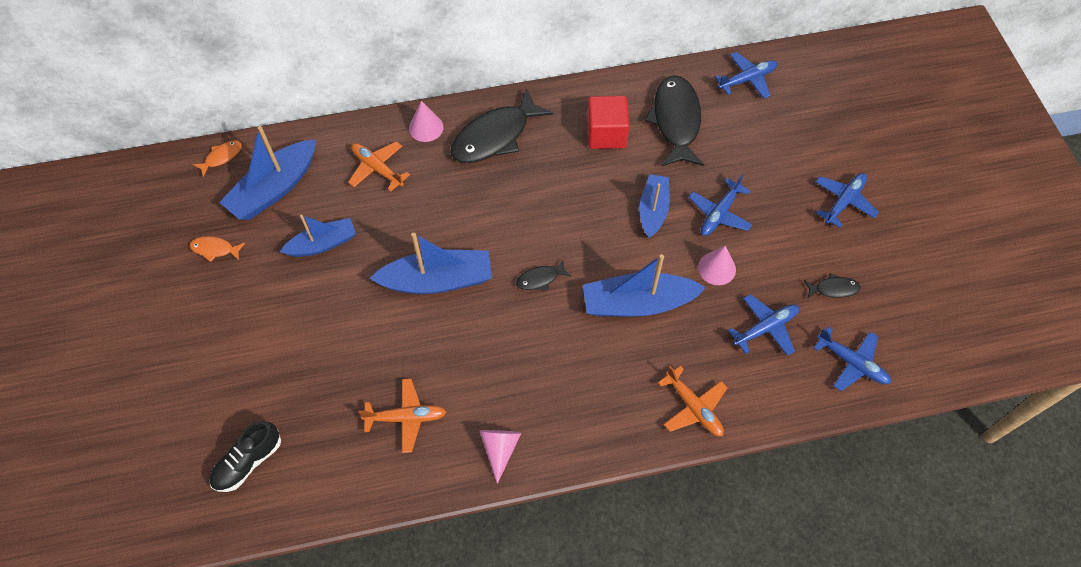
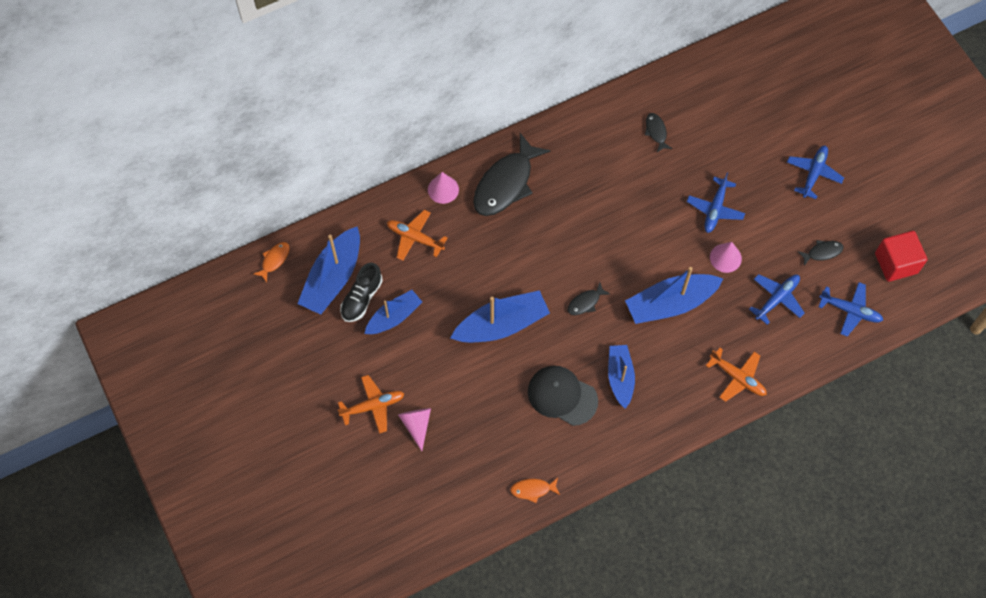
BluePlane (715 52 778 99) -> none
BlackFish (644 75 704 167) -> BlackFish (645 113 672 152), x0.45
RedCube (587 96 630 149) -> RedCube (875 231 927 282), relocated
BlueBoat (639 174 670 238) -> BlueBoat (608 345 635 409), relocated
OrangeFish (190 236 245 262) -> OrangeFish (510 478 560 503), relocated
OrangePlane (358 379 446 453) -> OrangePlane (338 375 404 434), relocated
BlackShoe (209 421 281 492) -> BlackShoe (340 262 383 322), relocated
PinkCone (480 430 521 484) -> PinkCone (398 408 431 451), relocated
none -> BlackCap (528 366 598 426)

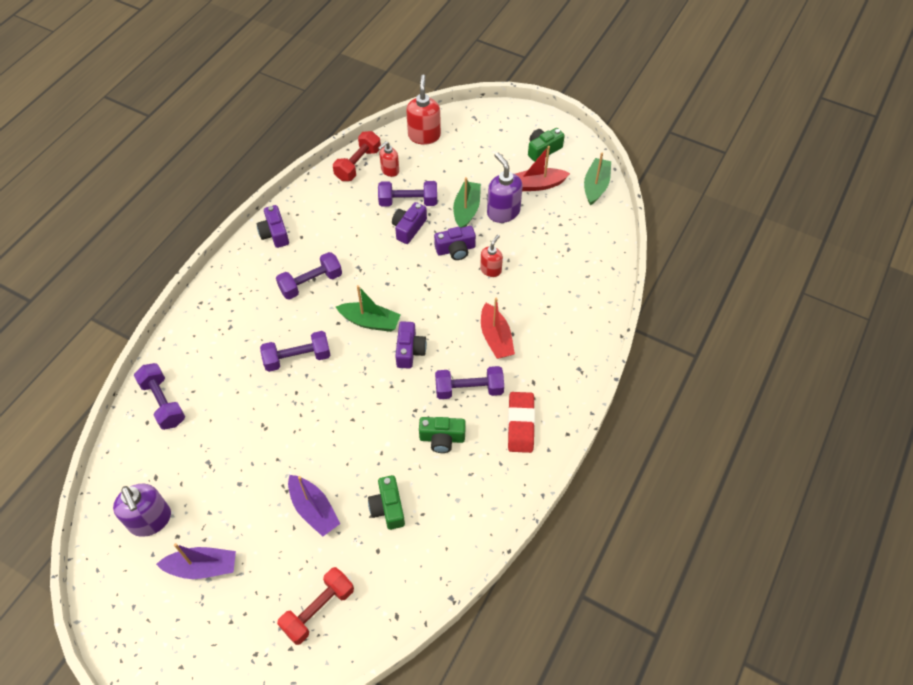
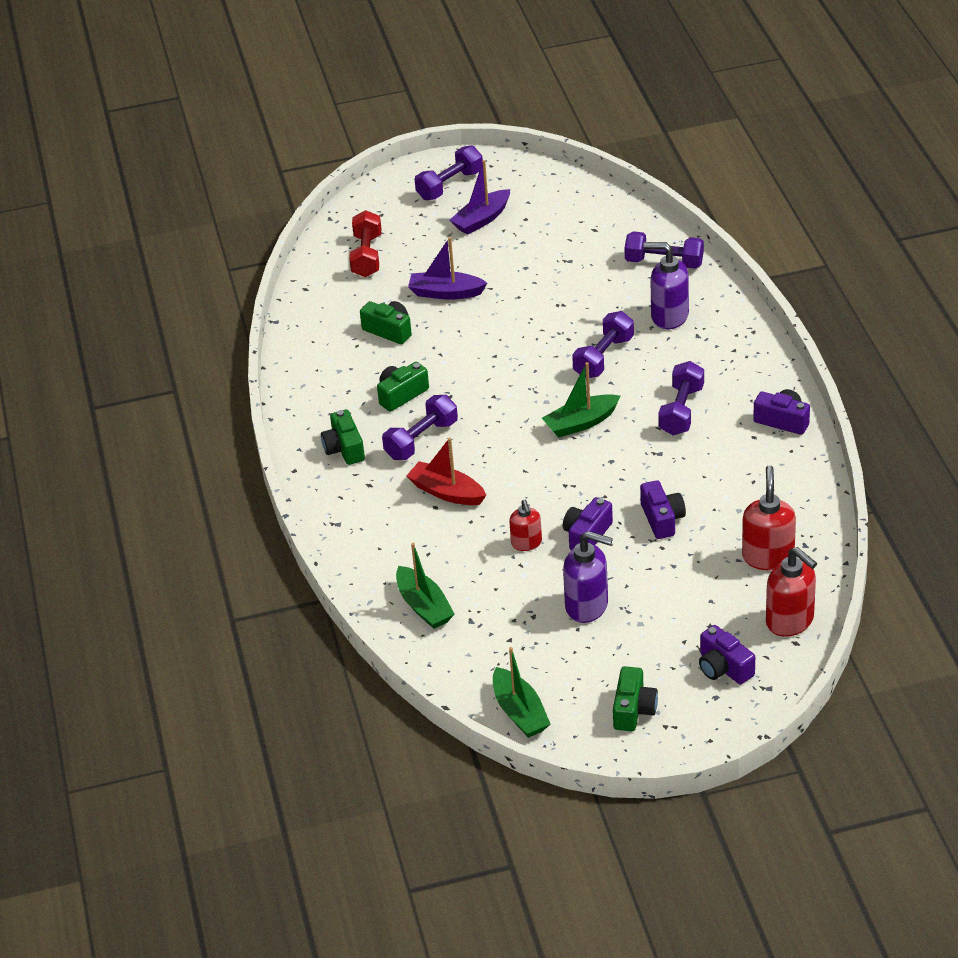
RedDumbbell (333 131 381 181) -> none
RedSoapDispenser (378 142 399 177) -> RedSoapDispenser (742 465 796 570), x1.63
RedBoat (515 146 570 191) -> none
GreenBoat (453 177 481 228) -> GreenBoat (396 543 455 629), relocated
PurpleDumbbell (378 181 437 207) -> PurpleDumbbell (415 145 483 200), relocated
PurpleCamera (395 321 427 369) -> PurpleCamera (699 625 755 684), relocated
RedEraser (508 392 535 453) -> GreenCamera (321 410 365 465)
PurpleSoapDispenser (113 484 171 537) -> PurpleSoapDispenser (643 242 689 329), relocated

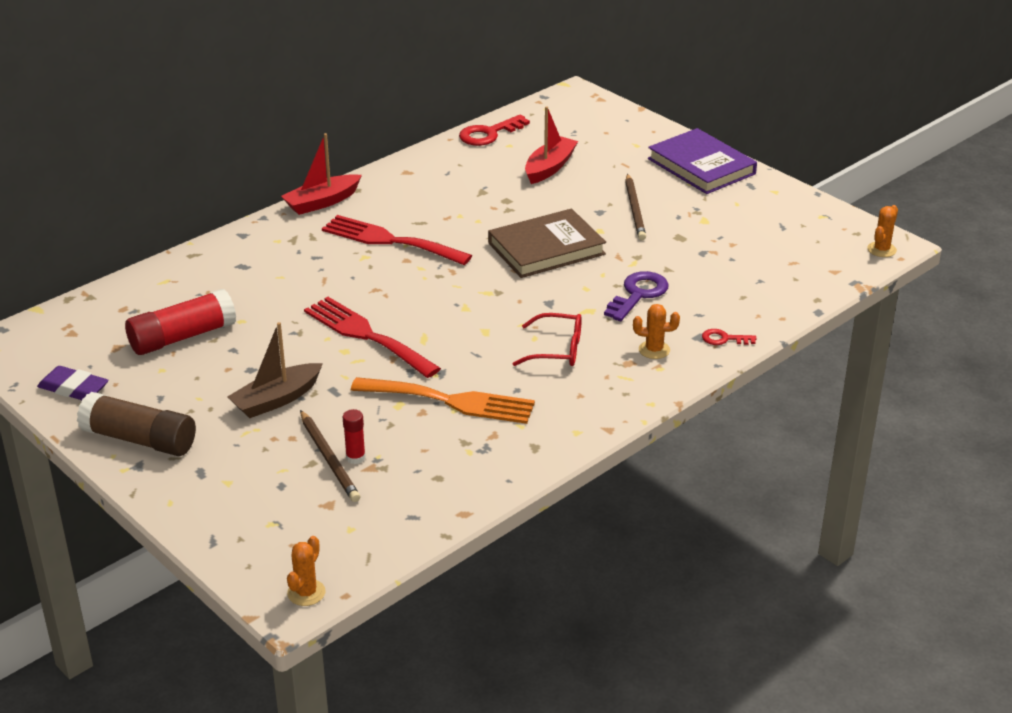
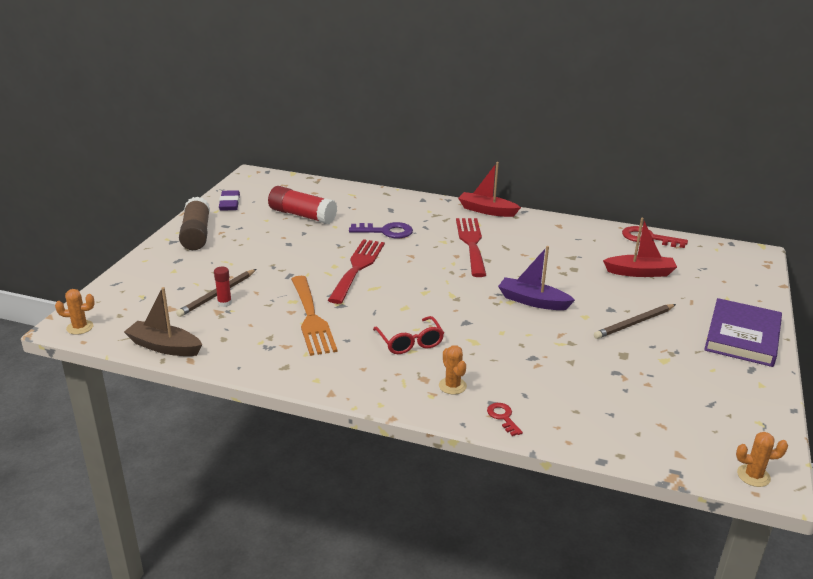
BrownBook (488 209 606 278) -> PurpleBoat (498 246 575 310)
PurpleKey (604 271 669 321) -> PurpleKey (349 222 413 238), relocated
BrownBoat (227 322 323 418) -> BrownBoat (124 287 202 356), relocated

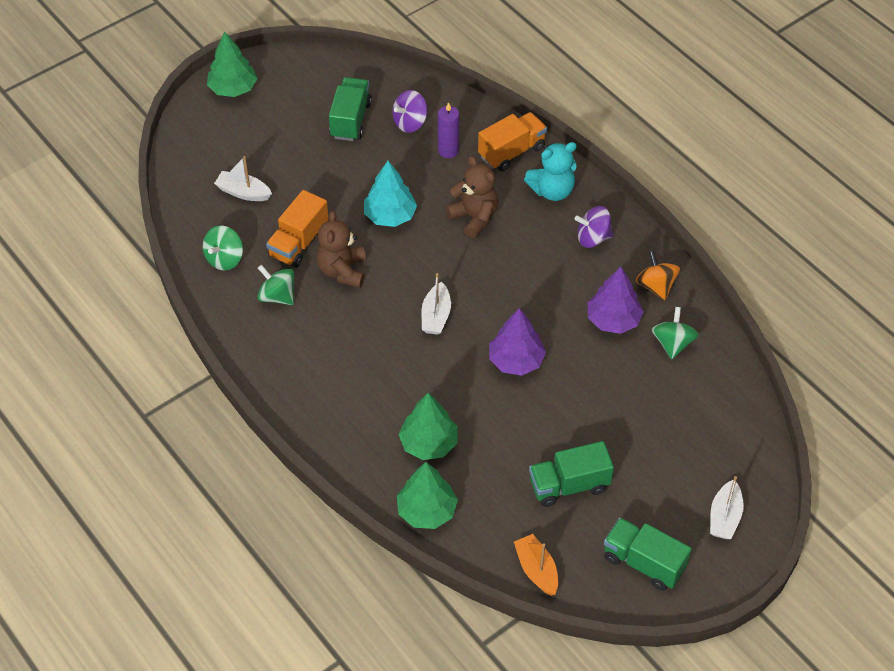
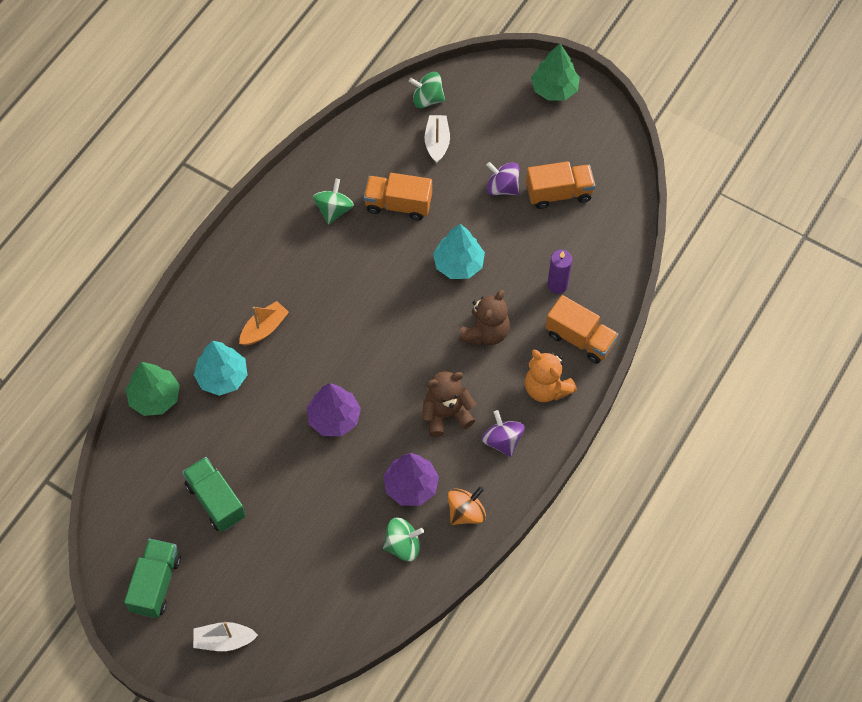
GreenTruck (329 77 372 141) -> OrangeTruck (526 161 596 209)
PurpleSpinningTop (393 90 427 133) -> PurpleSpinningTop (486 162 520 195), relocated
TurquoiseTeddyBear (524 142 577 201) -> OrangeTeddyBear (525 350 577 402)
BrownTeddyBear (317 210 366 288) -> BrownTeddyBear (422 371 476 437), relocated
GreenSpinningTop (203 226 243 270) -> GreenSpinningTop (409 72 445 108), relocated
WhiteBoat (421 273 451 335) -> none
GreenTree (398 393 457 460) -> TurquoiseTree (194 341 247 396)
OrangeBoat (514 534 558 596) -> OrangeBoat (239 301 289 346), relocated

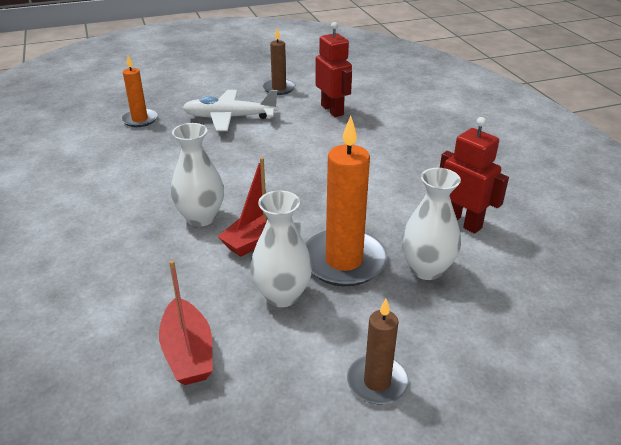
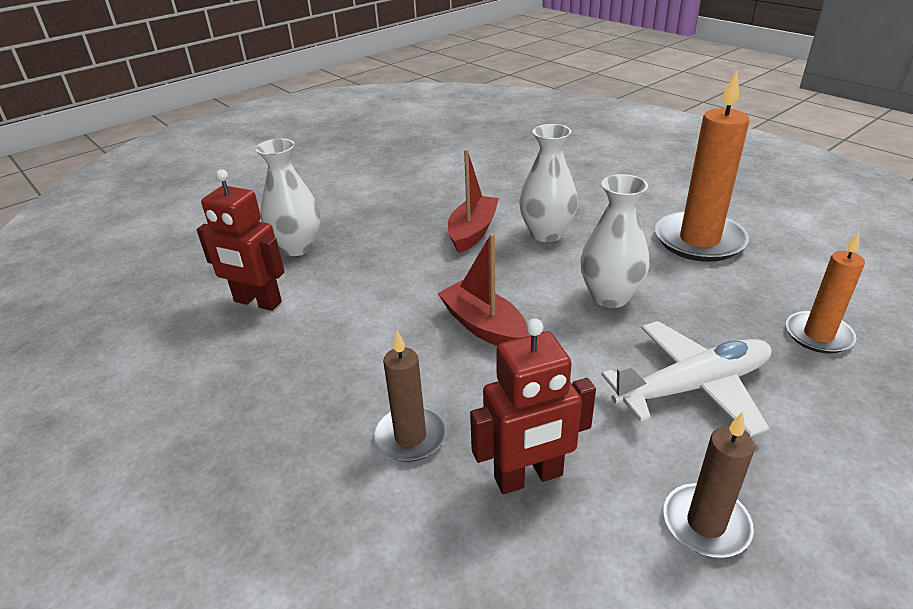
RedRobot (315 22 352 117) -> RedRobot (470 318 596 494), 60 degrees counterclockwise
OrangeCandle (305 116 388 286) -> OrangeCandle (655 70 750 262), relocated
WhiteVase (250 190 313 307) -> WhiteVase (581 174 650 308), relocated
RedBoat (159 260 213 385) -> RedBoat (437 233 529 346), relocated
BrownCandle (347 299 409 404) -> BrownCandle (373 331 447 462), relocated

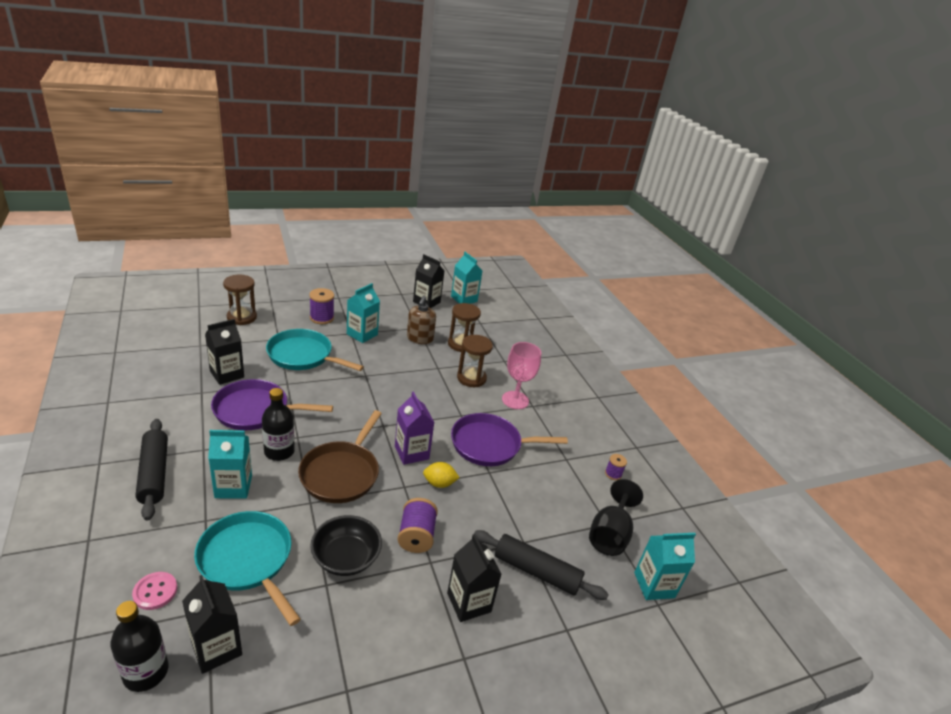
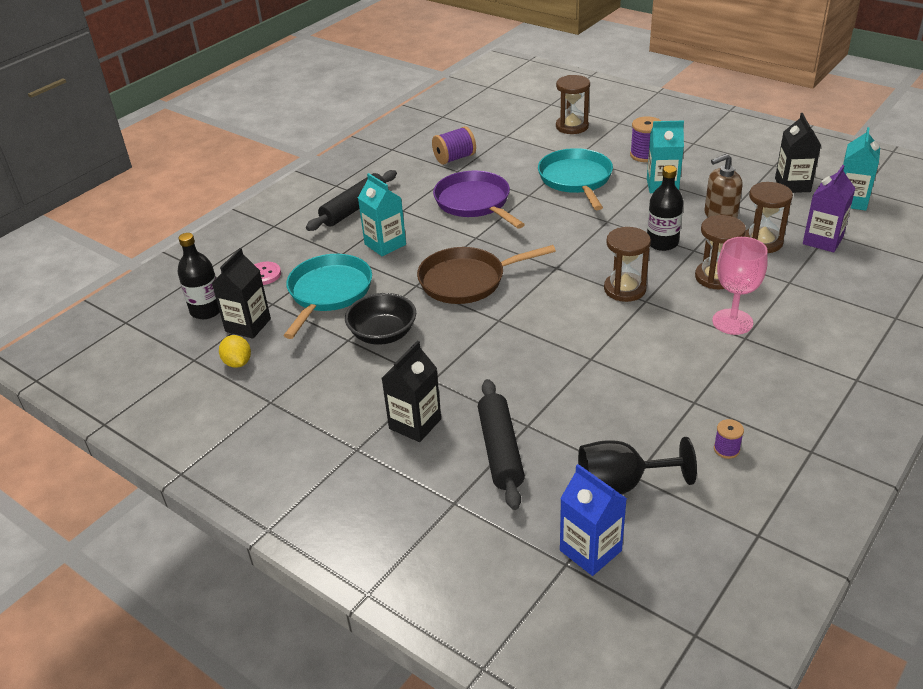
BlackCarton (205 319 244 385) -> none
BlackBottle (262 388 295 461) -> BlackBottle (647 165 683 251), relocated
PurpleCarton (395 392 435 465) -> PurpleCarton (803 165 856 252), relocated
PurplePan (451 413 568 466) -> none
YellowLemon (423 462 460 488) -> YellowLemon (219 335 251 368), relocated
PurpleSpool (397 498 438 553) -> PurpleSpool (432 126 476 165), relocated
TurquoiseCarton (634 533 696 600) -> BlueCarton (560 464 627 576)
none -> BrownHourglass (604 227 651 302)

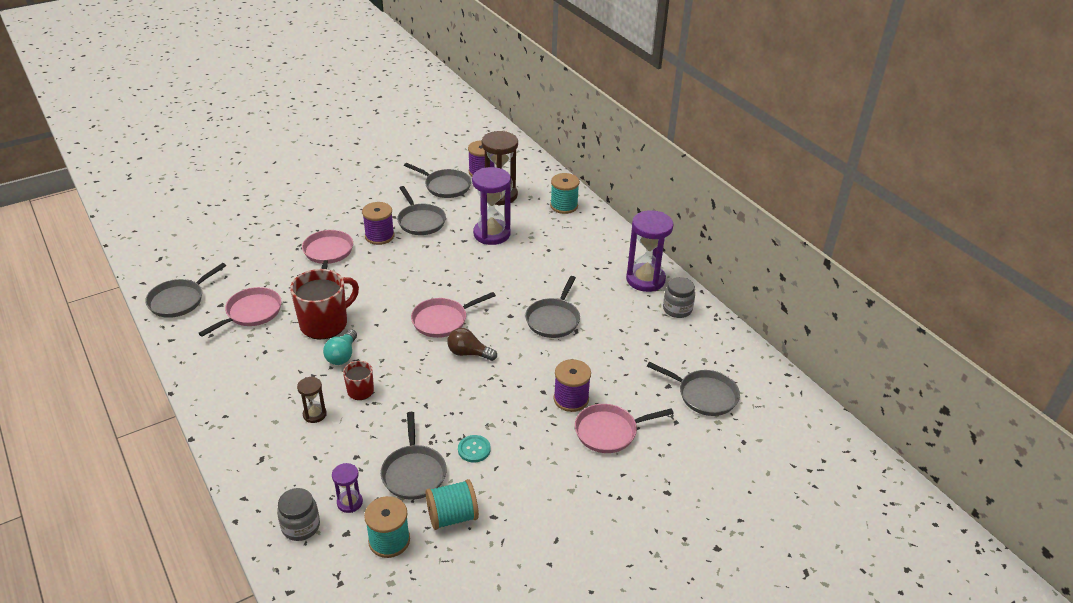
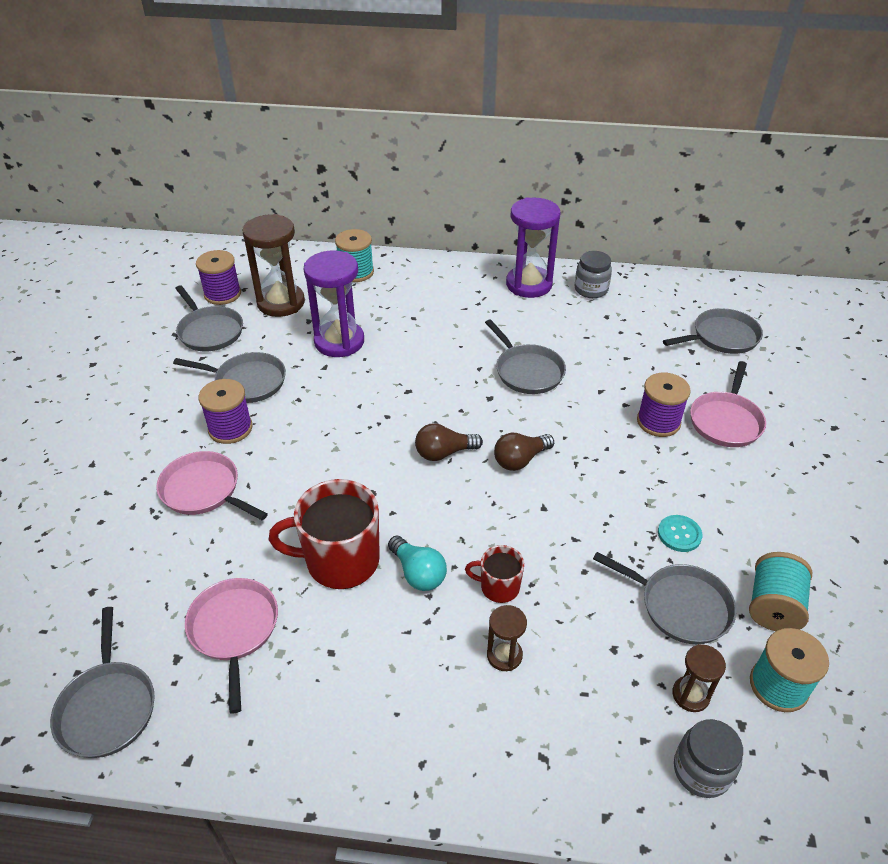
GreyPan (404 163 471 198) -> GreyPan (175 285 243 351), 75 degrees clockwise
RedMug (290 269 359 339) -> RedMug (269 479 380 589), 90 degrees counterclockwise
PinkPan (411 292 496 338) -> BrownLightBulb (415 423 483 461)
PurpleHourglass (332 463 363 513) -> BrownHourglass (672 644 726 712)

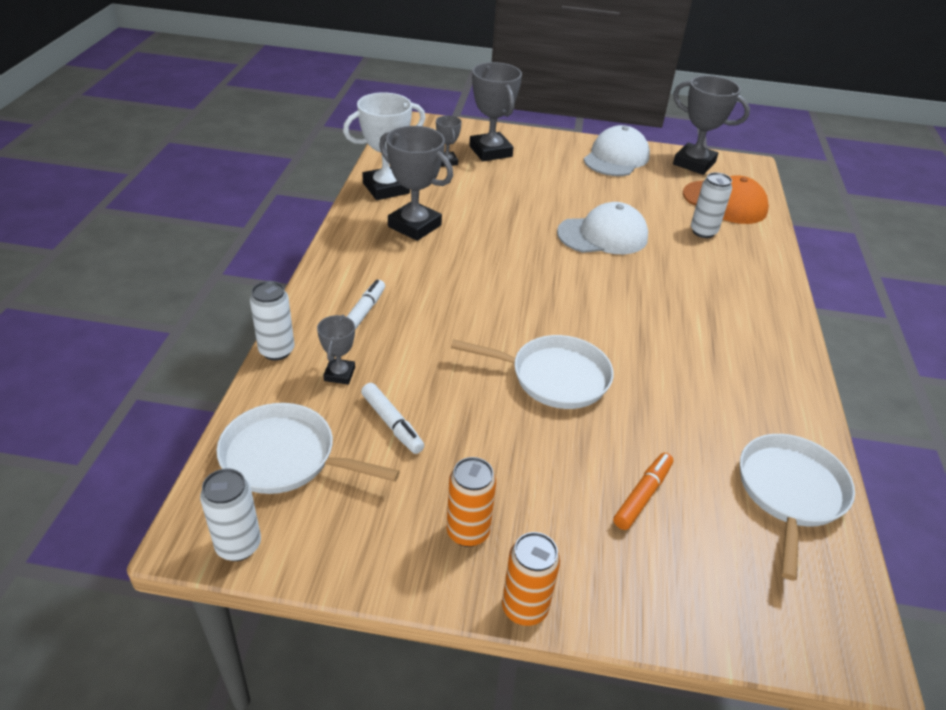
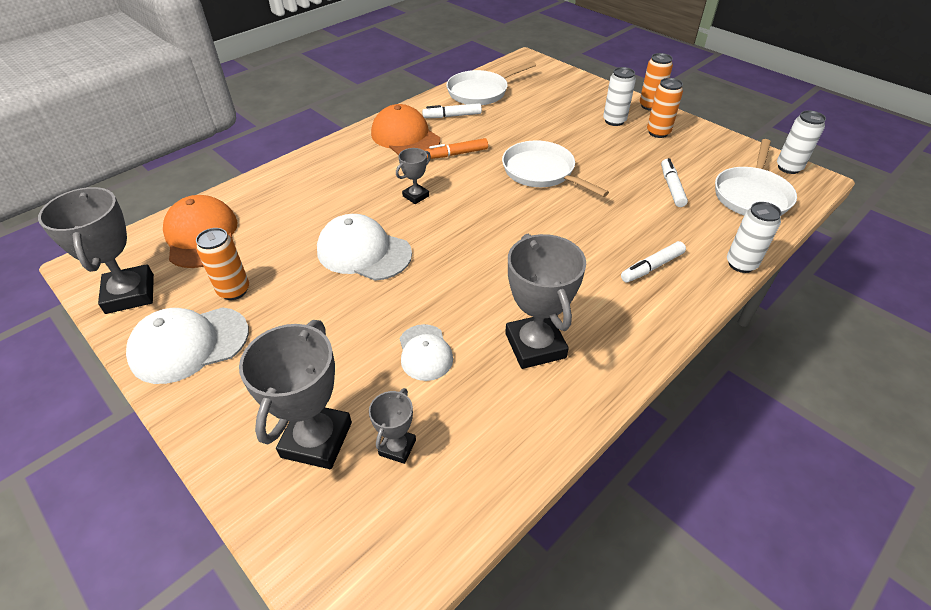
WhiteTrophy (343 92 425 200) -> none
WhiteCan (691 172 732 238) -> WhiteCan (603 67 636 126), relocated
GreyTrophy (317 315 355 384) -> GreyTrophy (396 148 431 204), relocated
WhitePan (217 403 400 494) -> WhitePan (715 139 797 215), 60 degrees clockwise
OrangeMarker (613 453 673 530) -> OrangeMarker (425 138 488 159), relocated
none -> WhiteMarker (422 103 482 118)
none -> OrangeCap (371 104 440 155)
none -> OrangeCan (196 228 249 300)
none -> WhiteCap (399 324 453 381)

